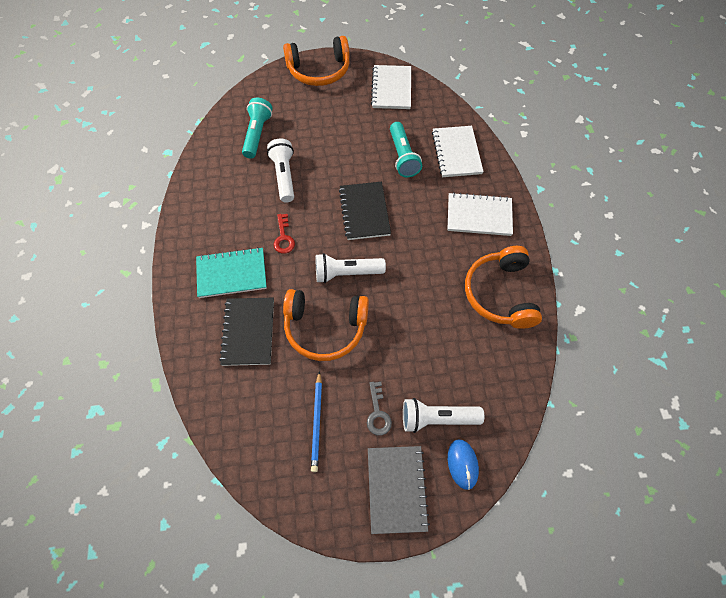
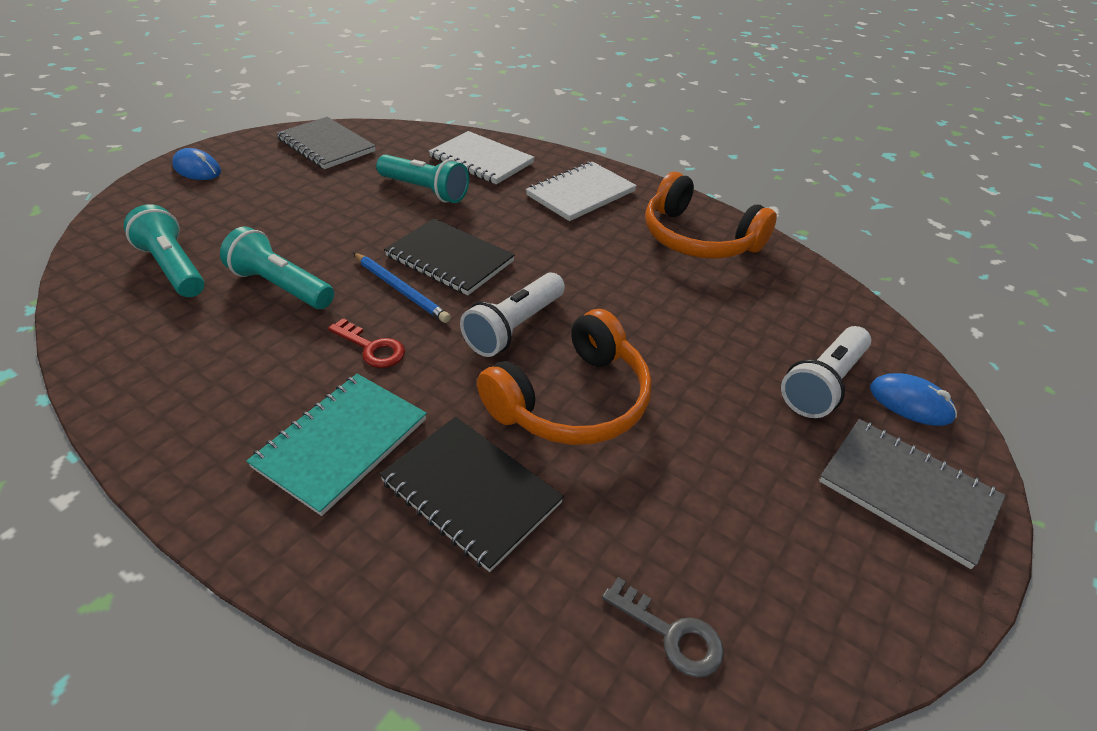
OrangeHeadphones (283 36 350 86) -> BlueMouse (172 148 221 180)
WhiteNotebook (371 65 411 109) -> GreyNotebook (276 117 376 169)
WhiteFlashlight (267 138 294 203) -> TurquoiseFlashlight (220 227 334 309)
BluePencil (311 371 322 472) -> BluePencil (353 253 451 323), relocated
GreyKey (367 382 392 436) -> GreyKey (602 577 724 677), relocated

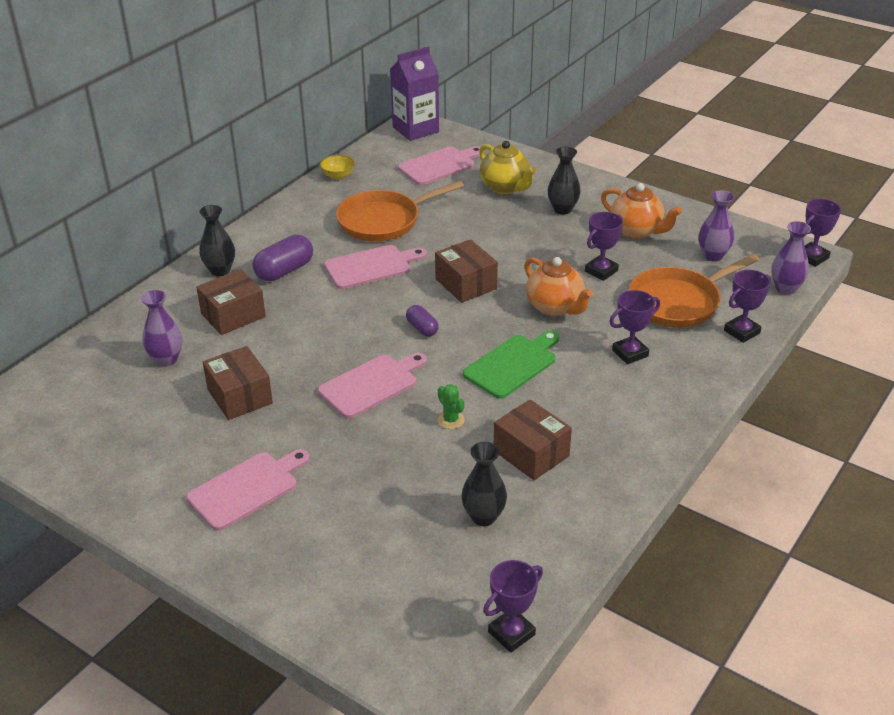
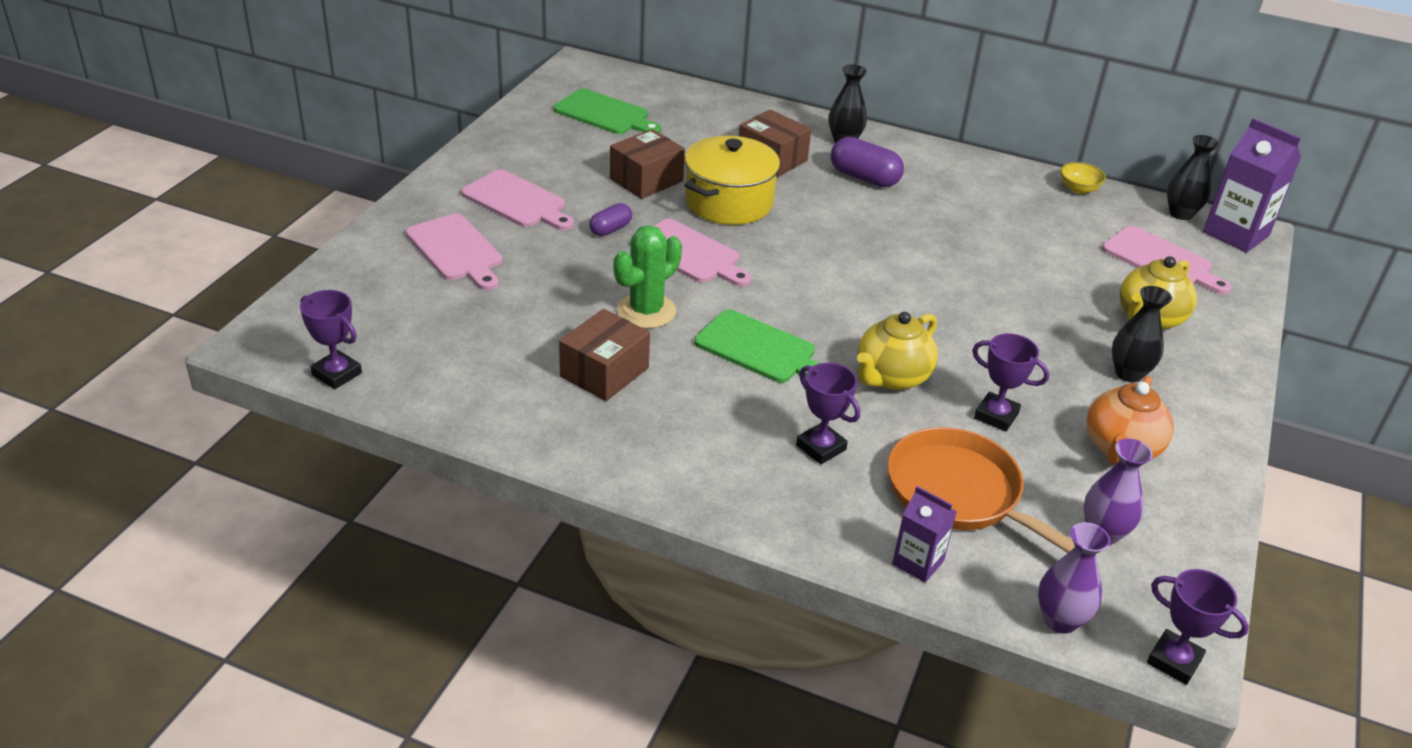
OrangePan (336 181 464 242) -> none
BrownBox (435 239 498 303) -> none
PinkCuttingBoard (324 245 427 289) -> PinkCuttingBoard (406 213 503 290), relocated
OrangeTeapot (524 257 593 316) -> YellowTeapot (857 312 938 391)
PurpleTrophy (724 270 771 343) -> PurpleCarton (892 486 957 583)
PurpleVase (141 290 182 367) -> none
PurpleCapsule (406 305 439 337) -> PurpleCapsule (589 203 632 236), relocated
GreenCactus (438 384 465 429) -> GreenCactus (613 225 682 329), x1.91
BlackVase (461 442 507 526) -> BlackVase (1167 135 1219 220), relocated
none -> GreenCuttingBoard (554 88 661 134)
none -> YellowPot (685 136 780 225)

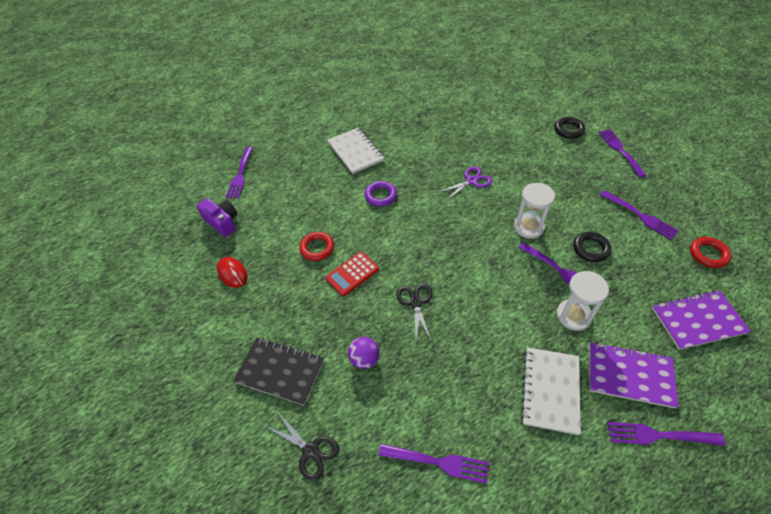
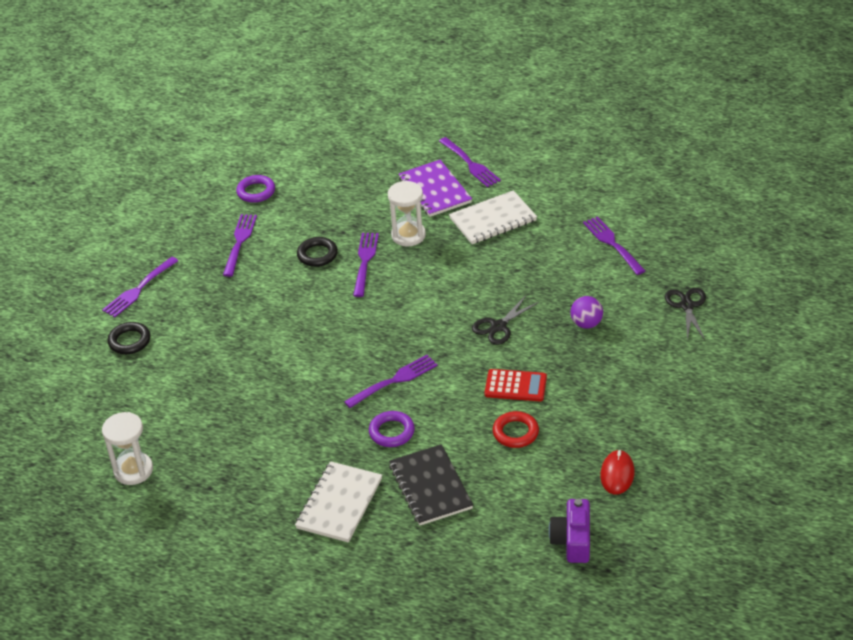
PurpleFork (226 147 253 198) -> PurpleFork (344 355 438 408), relocated
PurpleScissors (437 166 492 201) -> none
WhiteHourglass (514 183 555 238) -> WhiteHourglass (102 412 153 485), relocated
RedRing (690 237 732 268) -> PurpleRing (236 175 275 203)
PurpleNotebook (652 290 751 350) -> none
BlackNotebook (233 338 324 405) -> BlackNotebook (389 444 473 525), relocated

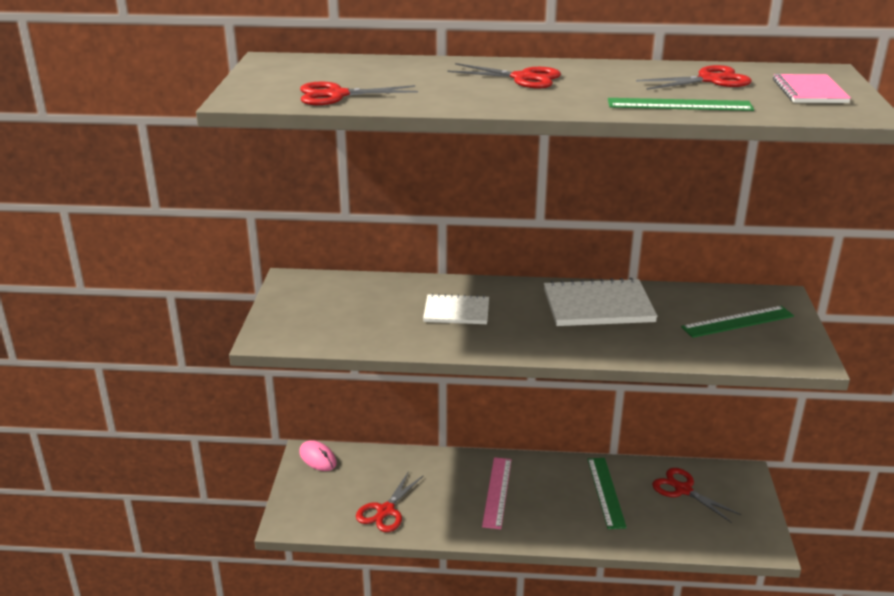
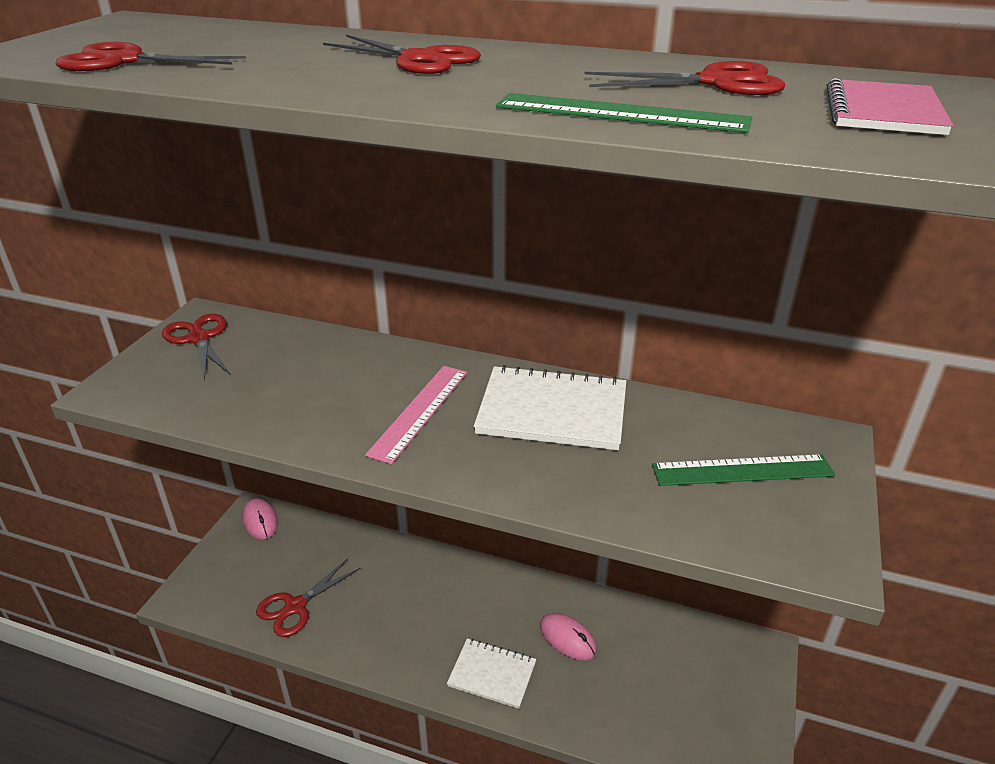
WhiteNotebook (423 293 489 324) -> WhiteNotebook (447 638 536 709), relocated
PinkRuler (482 457 511 529) -> PinkRuler (365 366 467 464), relocated
GreenRuler (588 458 627 529) -> PinkMouse (540 613 597 660)
RedScissors (652 468 741 523) -> RedScissors (162 314 231 381), relocated

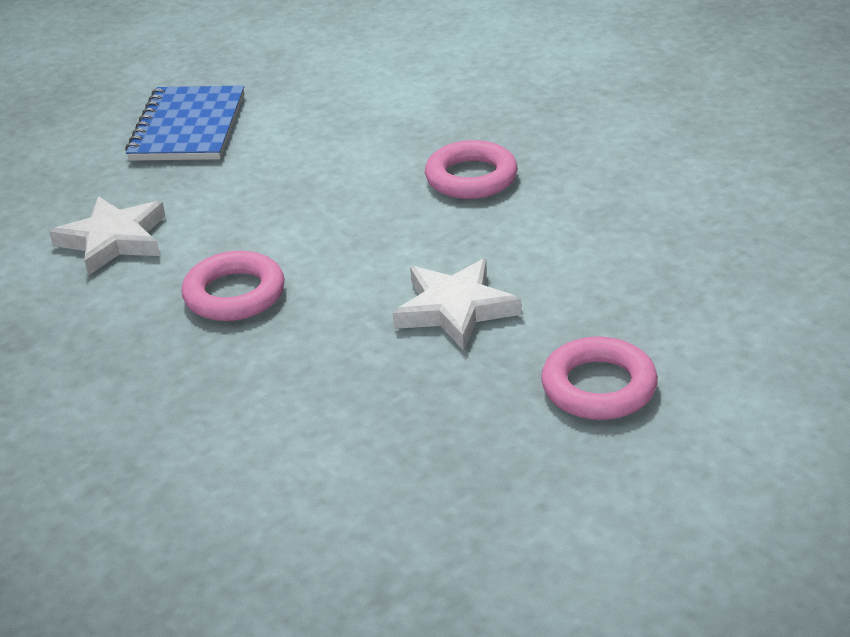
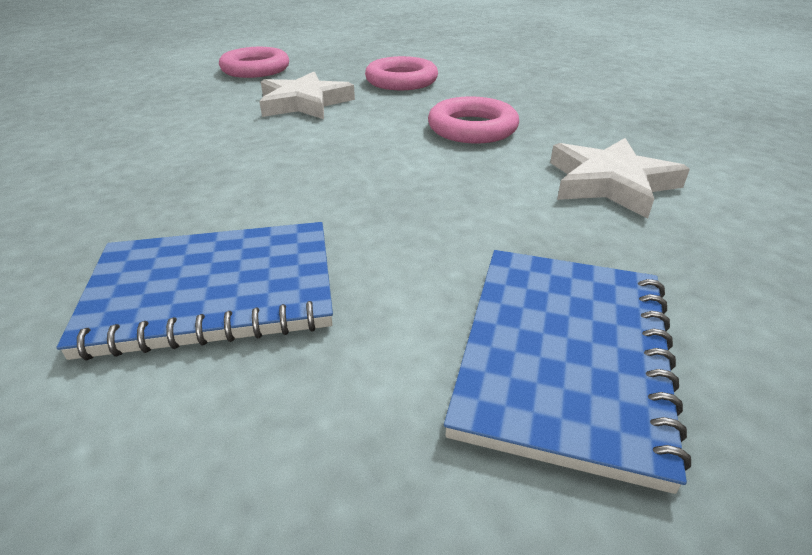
PinkRing (425 140 518 199) -> PinkRing (365 56 438 90), relocated
none -> BlueNotebook (57 222 333 361)

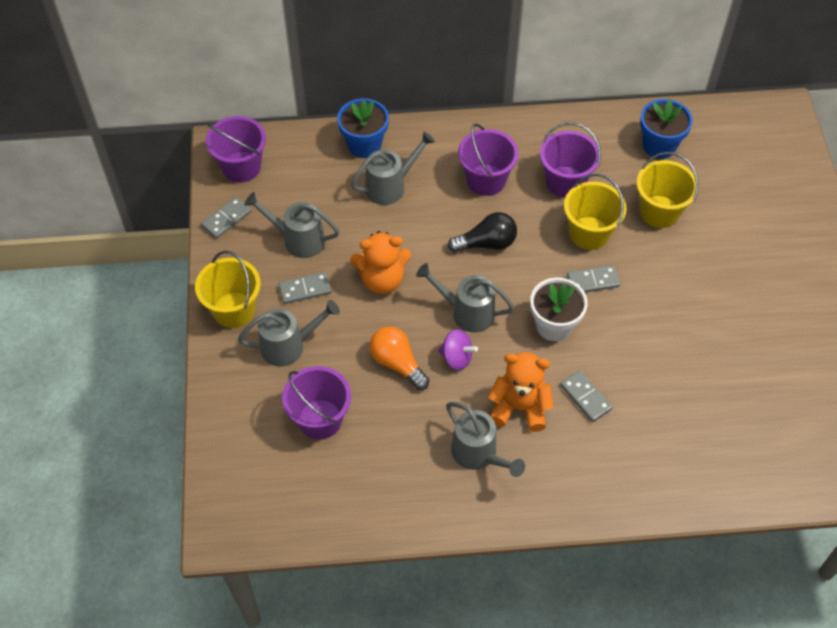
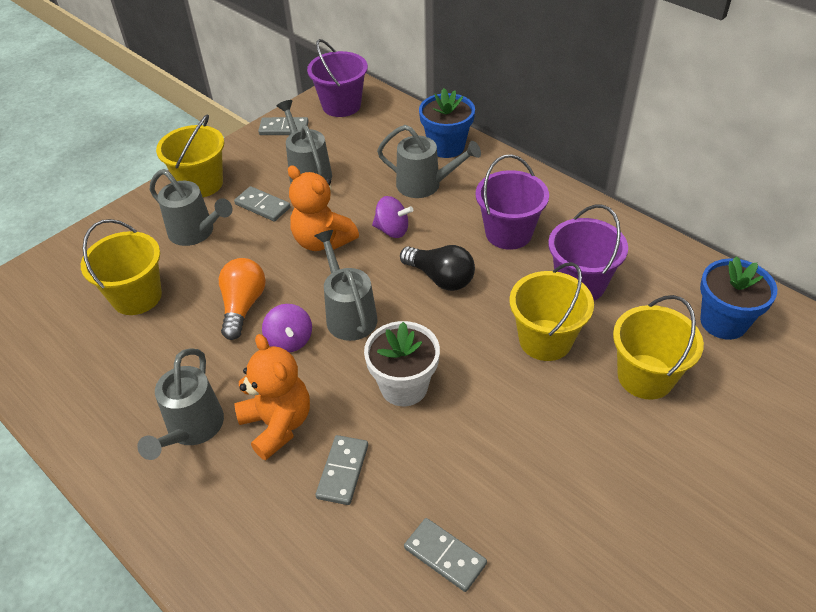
GreyDomino (567 265 620 293) -> GreyDomino (404 518 487 592), relocated
PurpleBucket (282 366 351 439) -> YellowBucket (81 219 162 315)
none -> PurpleSpinningTop (372 196 413 238)

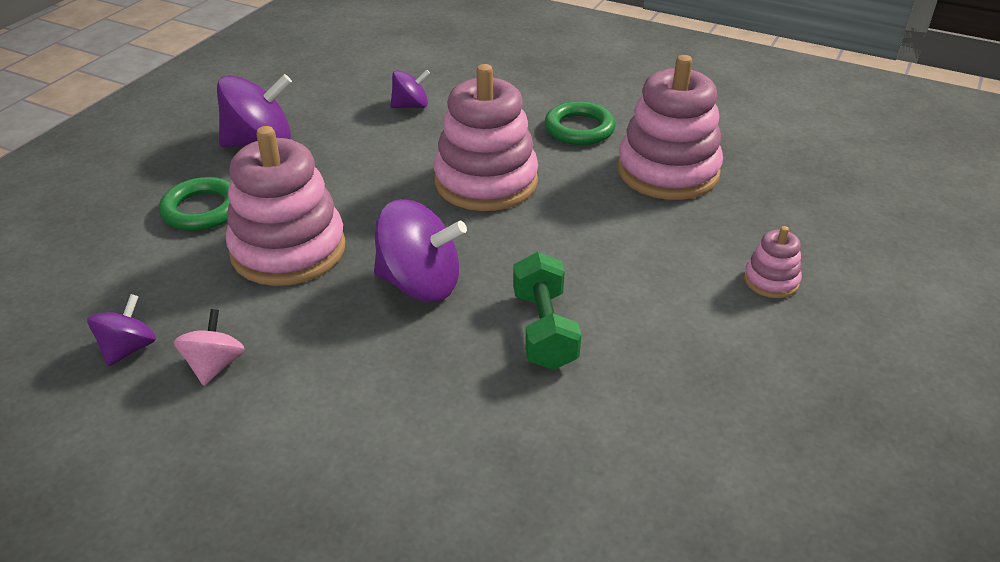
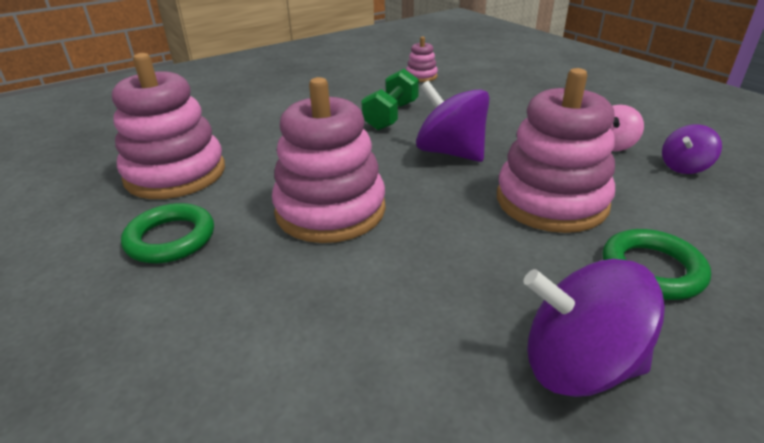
PurpleSpinningTop (390 70 431 108) -> none
PinkStackingToy (744 226 802 298) -> PinkStackingToy (406 37 438 82), relocated

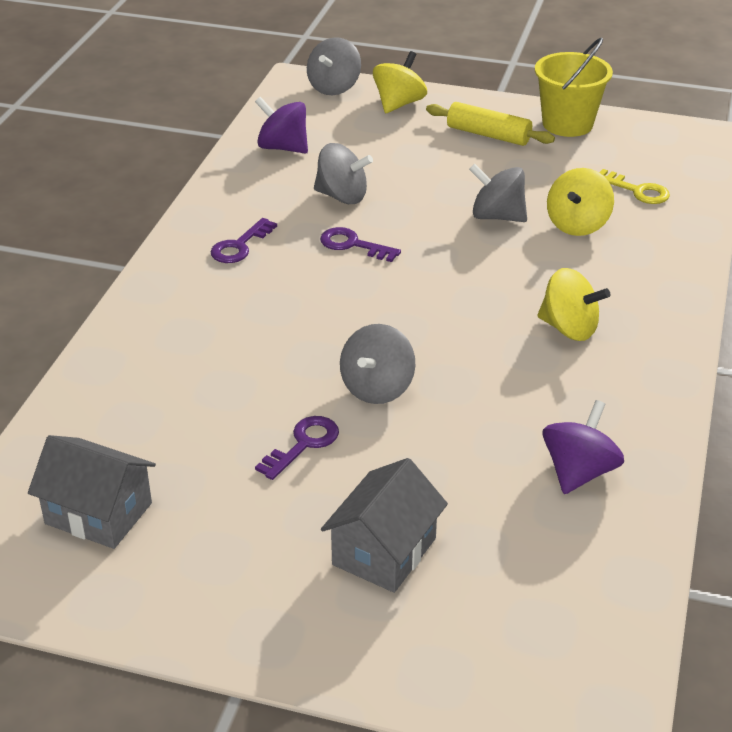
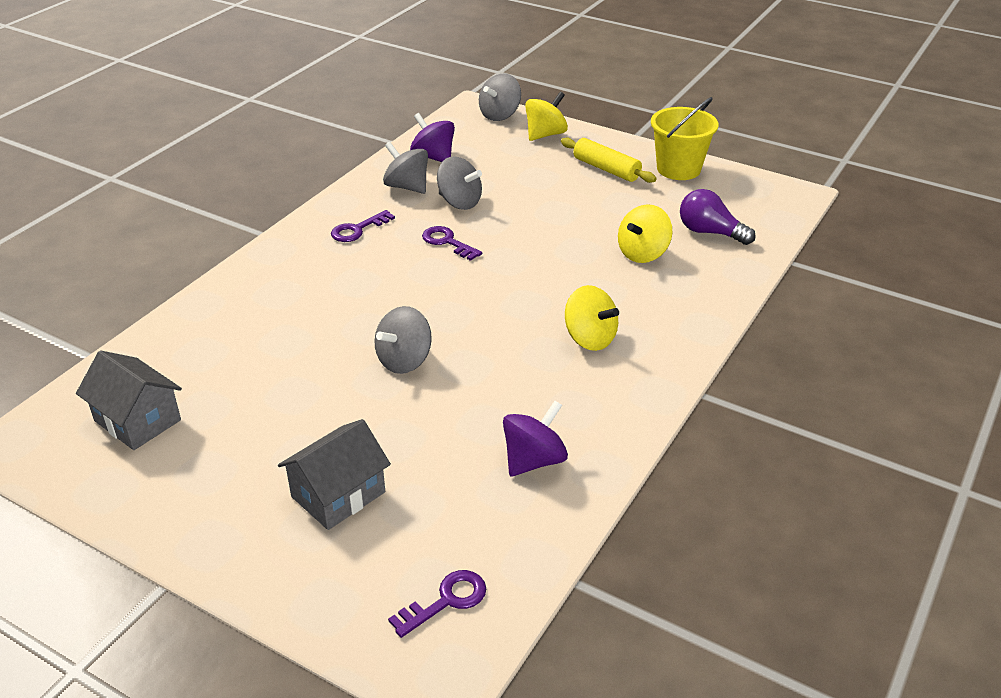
GreySpinningTop (469 164 527 222) -> GreySpinningTop (383 142 428 194), relocated
YellowKey (599 169 670 204) -> PurpleLightBulb (680 189 756 245)
PurpleKey (255 416 339 480) -> PurpleKey (388 570 486 638), relocated

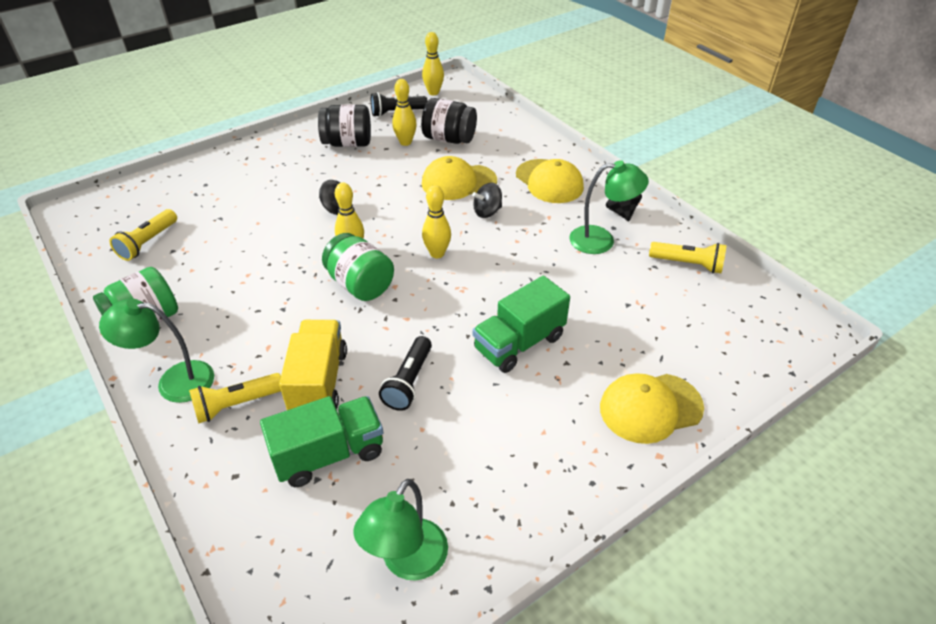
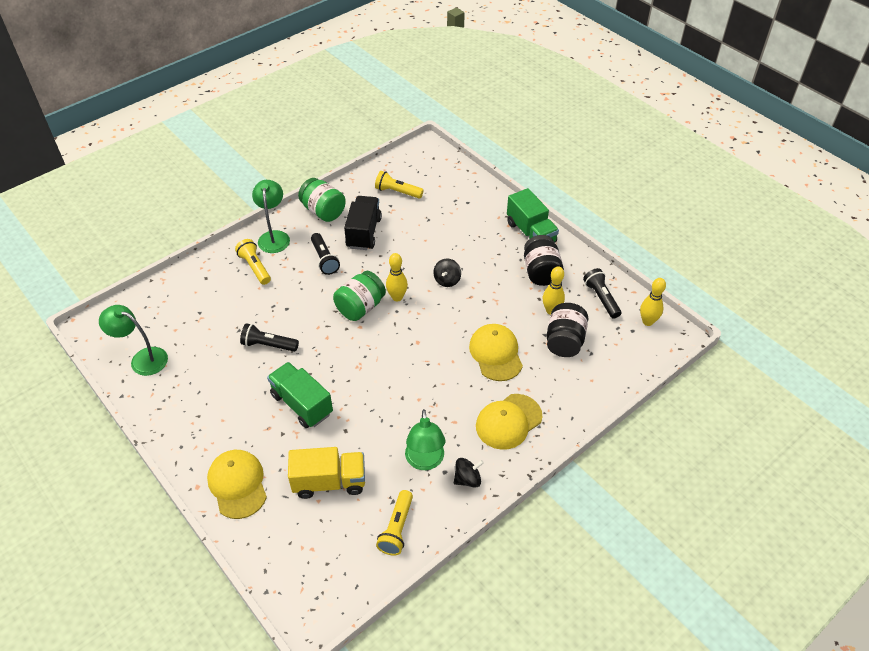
BlackSpinningTop (472 183 502 218) -> none
YellowBowlingPin (422 185 451 258) -> none
YellowTruck (279 320 347 410) -> YellowTruck (288 447 365 499), relocated
GreenTruck (260 396 383 487) -> GreenTruck (507 188 559 243), relocated
none -> BlackTruck (344 196 382 250)
none -> BlackFlashlight (311 233 340 275)

